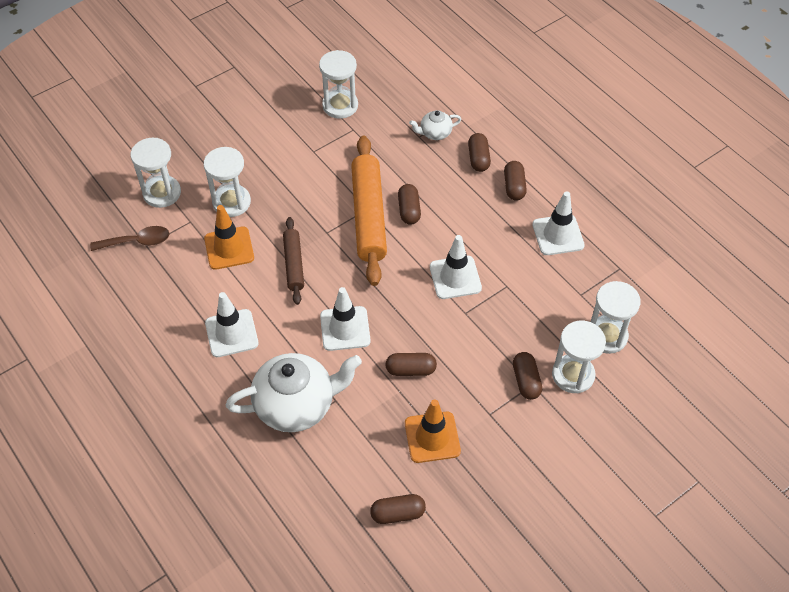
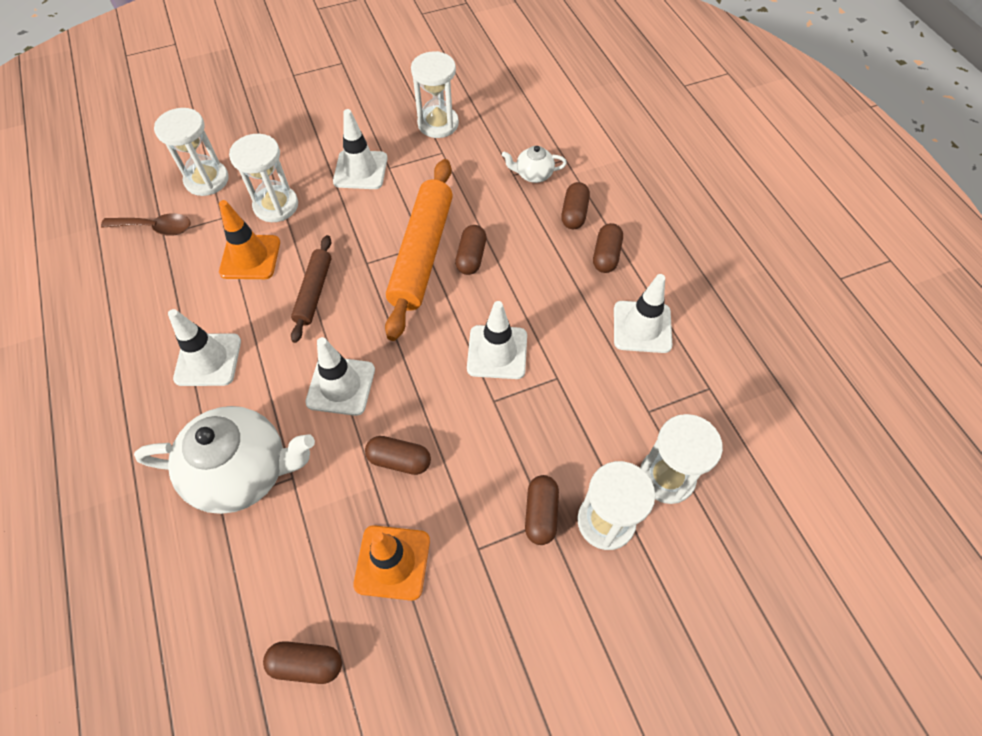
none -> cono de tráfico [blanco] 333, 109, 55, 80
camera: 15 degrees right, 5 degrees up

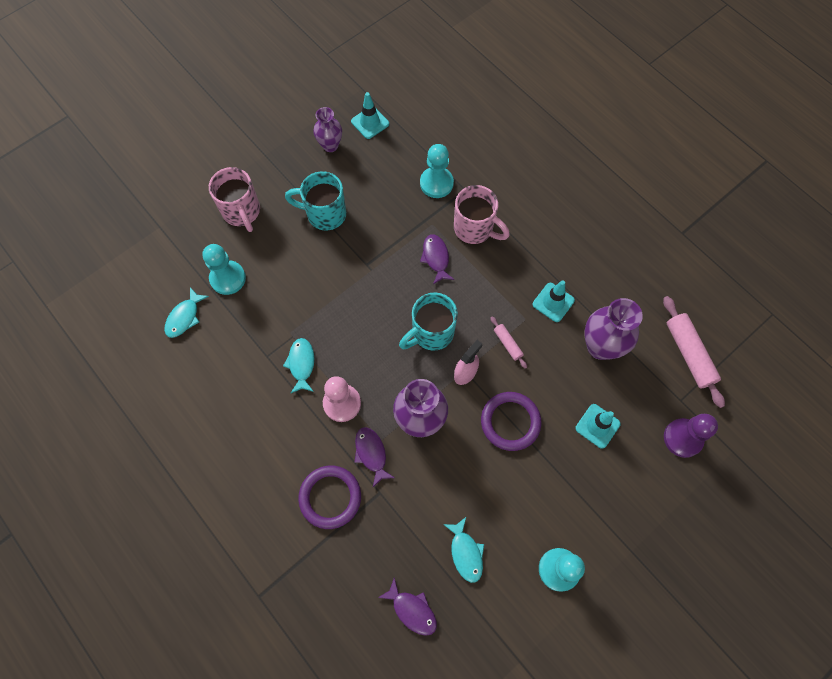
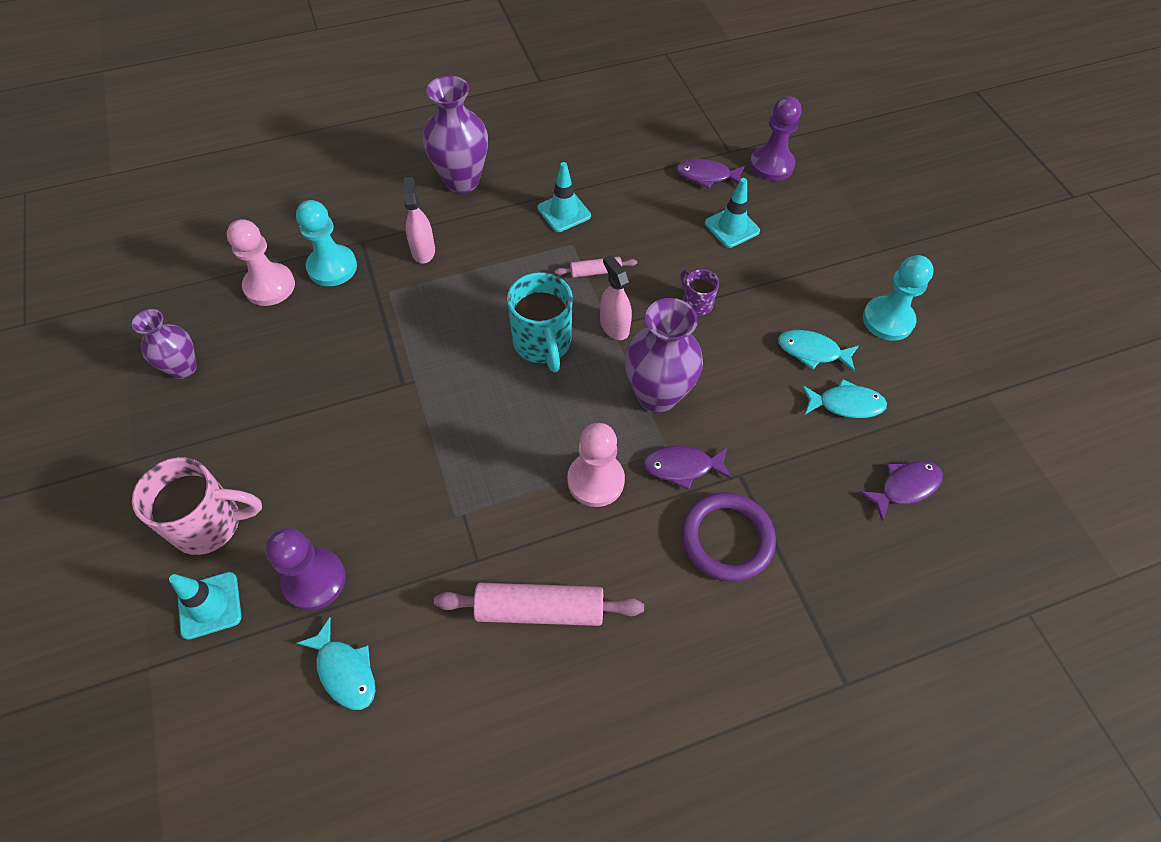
peón [turquesa] 202, 244, 44, 51 -> peón [morado] 265, 528, 81, 82
pez [turquesa] 283, 338, 31, 55 -> pez [turquesa] 778, 330, 81, 42, relocated
taza [turquesa] 285, 171, 61, 59 -> none
cono de tráfico [turquesa] 351, 92, 38, 47 -> cono de tráfico [turquesa] 169, 572, 72, 68, relocated
pez [morado] 420, 234, 34, 50 -> pez [morado] 676, 159, 69, 30, relocated
taza [rosa] 454, 185, 56, 59 -> pulverizador [rosa] 404, 177, 31, 87
anillo [morado] 481, 392, 60, 59 -> taza [morado] 681, 269, 38, 47
florero [morado] 584, 298, 59, 62 -> florero [morado] 423, 76, 65, 117, relocated
rodillo [rosa] 663, 296, 62, 112 -> rodillo [rosa] 434, 583, 210, 43, relocated
none -> peón [rosa] 227, 219, 68, 87
camera: 70 degrees left, 10 degrees down

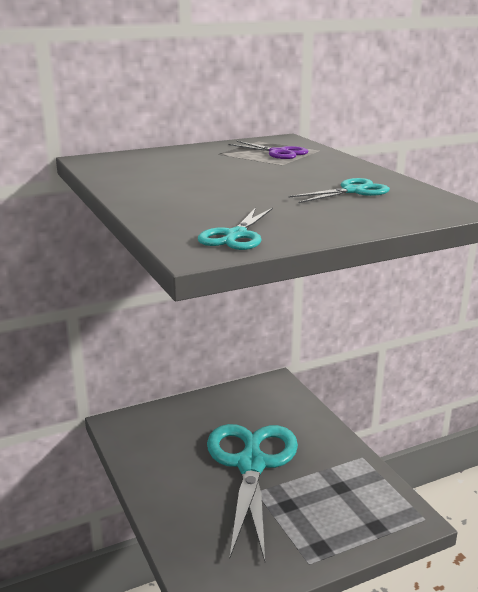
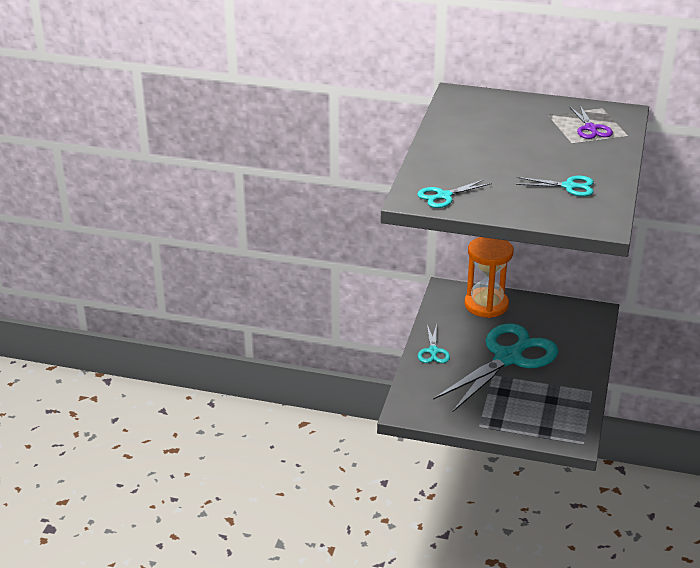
none -> tijeras [turquesa] 418, 324, 32, 39
none -> reloj de arena [naranja] 465, 237, 49, 81
camera: 40 degrees right, 10 degrees up

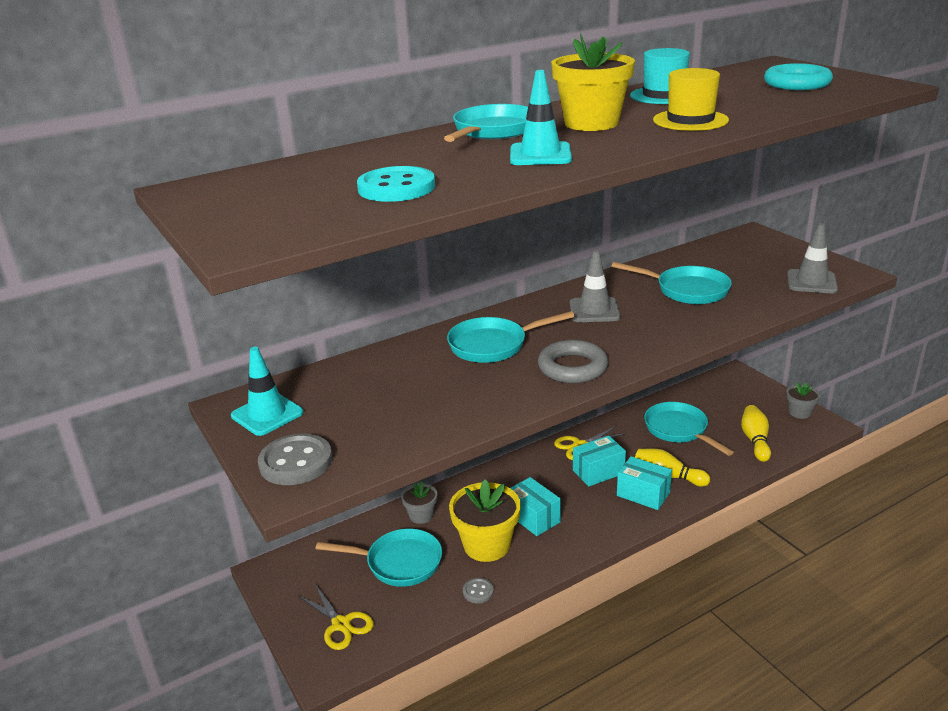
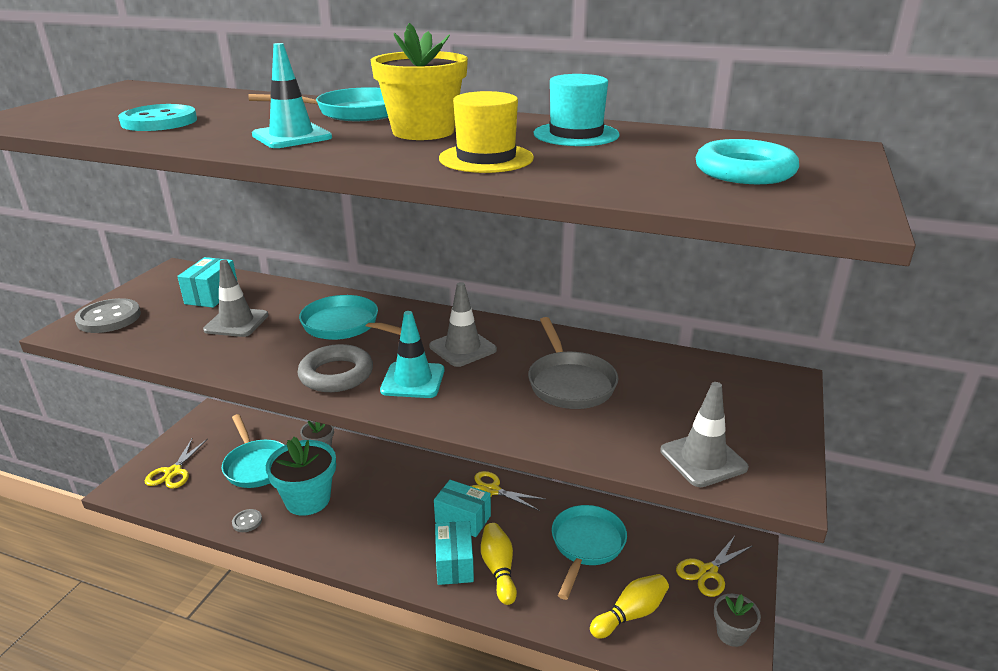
cono de tráfico [turquesa] 231, 347, 72, 89 -> cono de tráfico [turquesa] 380, 311, 64, 87, relocated
maceta [amarillo] 449, 479, 72, 83 -> maceta [turquesa] 266, 437, 70, 79
caja [turquesa] 510, 477, 51, 59 -> caja [turquesa] 177, 257, 60, 51, relocated
sartén [turquesa] 612, 262, 120, 42 -> sartén [gris] 528, 317, 90, 92
none -> cono de tráfico [gris] 203, 260, 65, 77
none -> tijeras [amarillo] 676, 536, 76, 61
camera: 50 degrees right, 0 degrees up

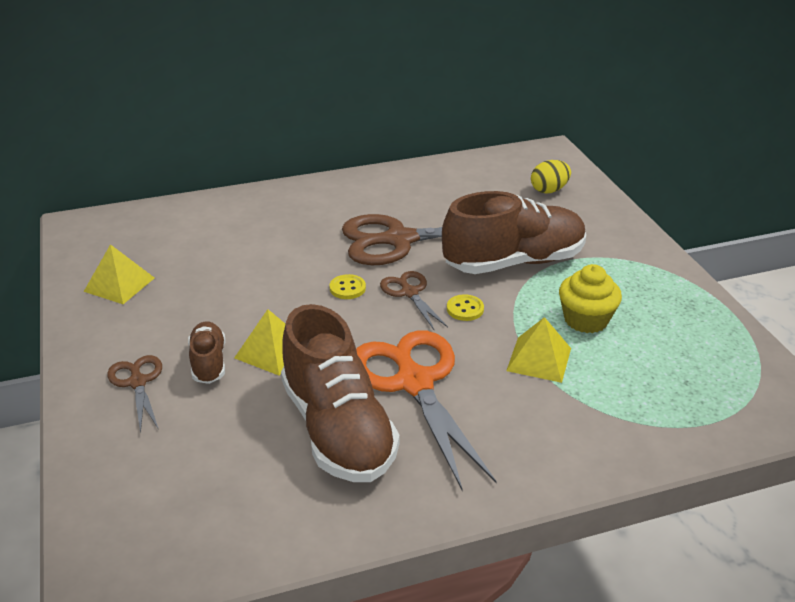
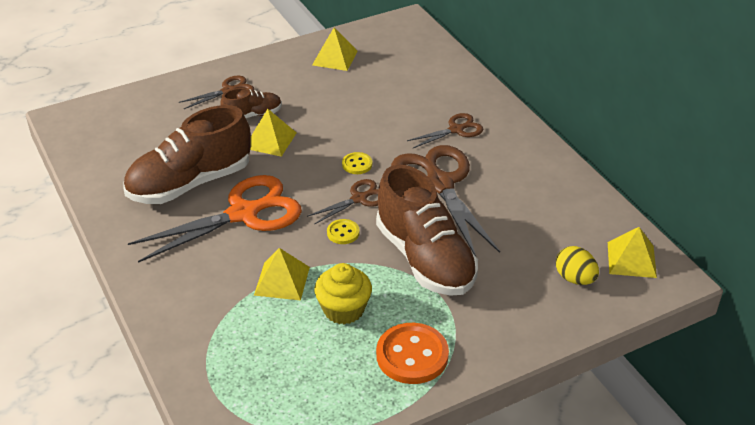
none -> botón [naranja] 376, 323, 73, 61
none -> tijeras [marrón] 407, 113, 76, 35
none -> pirámide [amarillo] 608, 227, 49, 51
camera: 80 degrees right, 5 degrees up

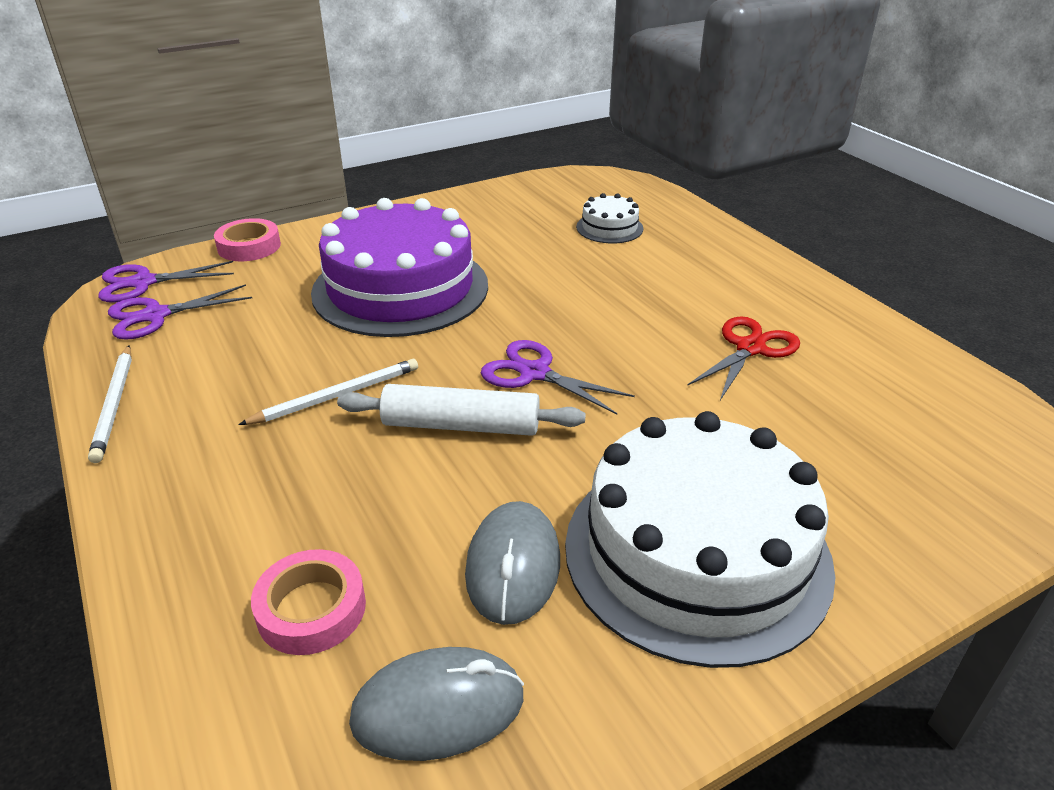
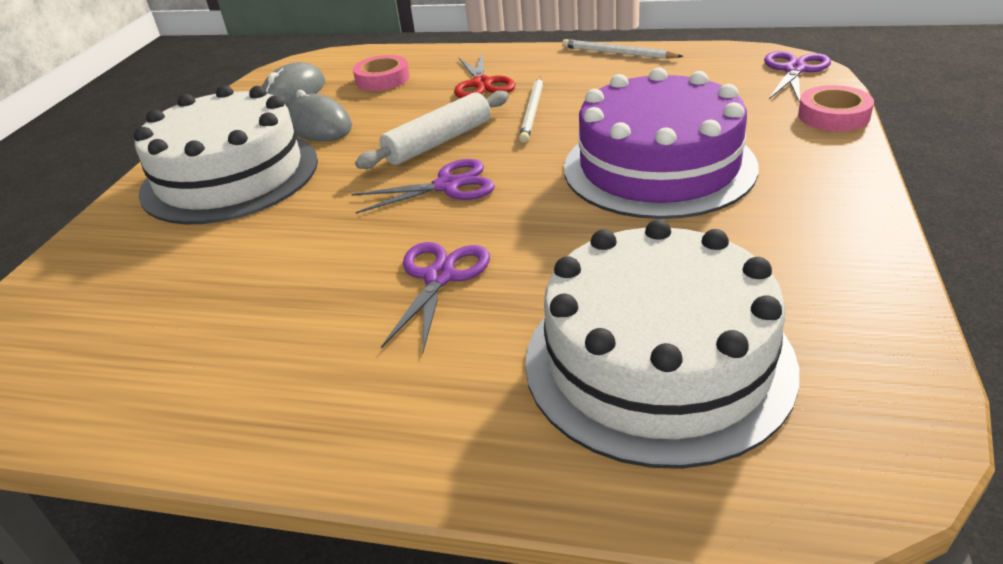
tijeras [morado] 108, 284, 144, 56 -> tijeras [morado] 381, 242, 109, 112, relocated
tarta [blanco] 576, 193, 67, 50 -> tarta [blanco] 525, 219, 274, 250, x2.32
tijeras [rojo] 687, 316, 113, 84 -> tijeras [rojo] 454, 53, 62, 45, relocated
camera: 135 degrees right, 0 degrees up

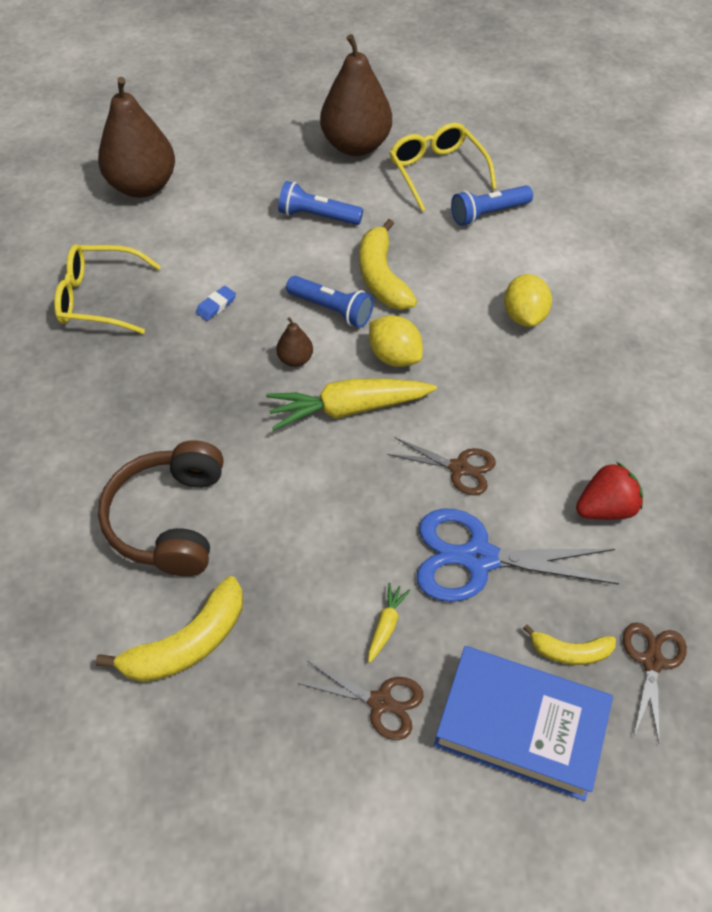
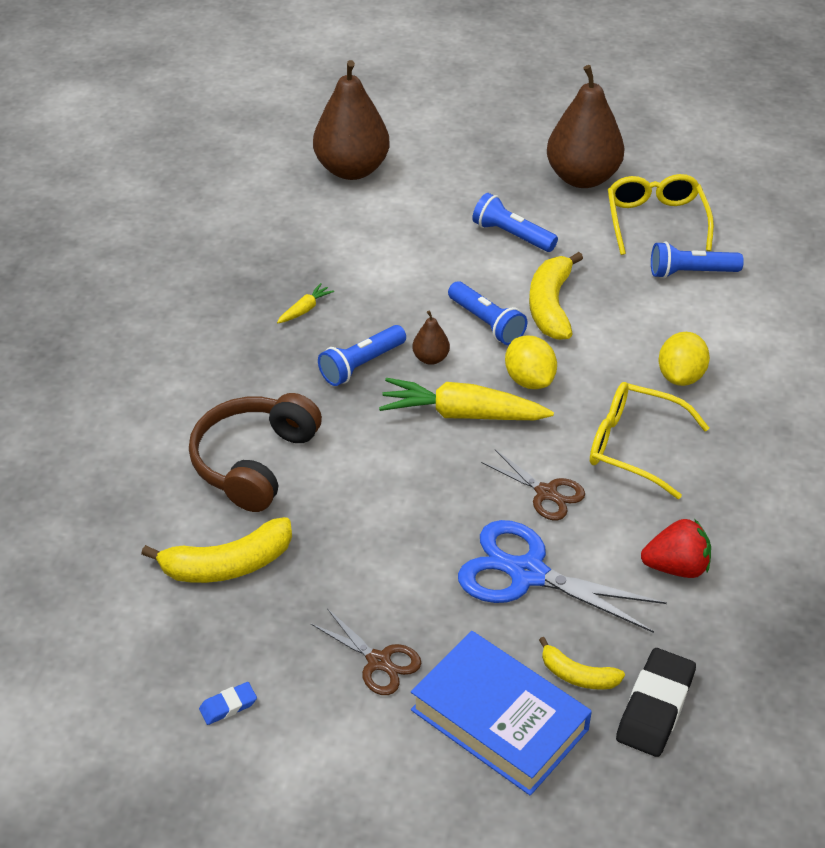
gafas [amarillo] 54, 244, 107, 90 -> gafas [amarillo] 590, 382, 119, 117, relocated
goma de borrar [azul] 196, 286, 40, 35 -> goma de borrar [azul] 199, 682, 58, 43, relocated
zanahoria [amarillo] 368, 583, 43, 80 -> zanahoria [amarillo] 277, 283, 57, 40, relocated
tijeras [marrón] 623, 622, 64, 120 -> goma de borrar [negro] 616, 648, 80, 109
none -> lámpara de mano [azul] 318, 325, 88, 61
camera: 20 degrees right, 10 degrees down

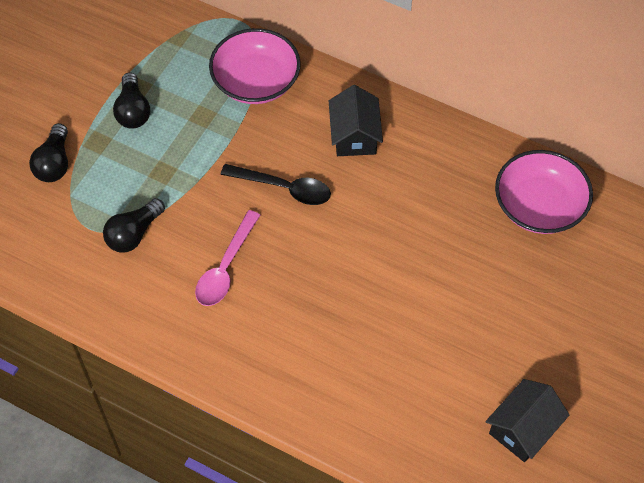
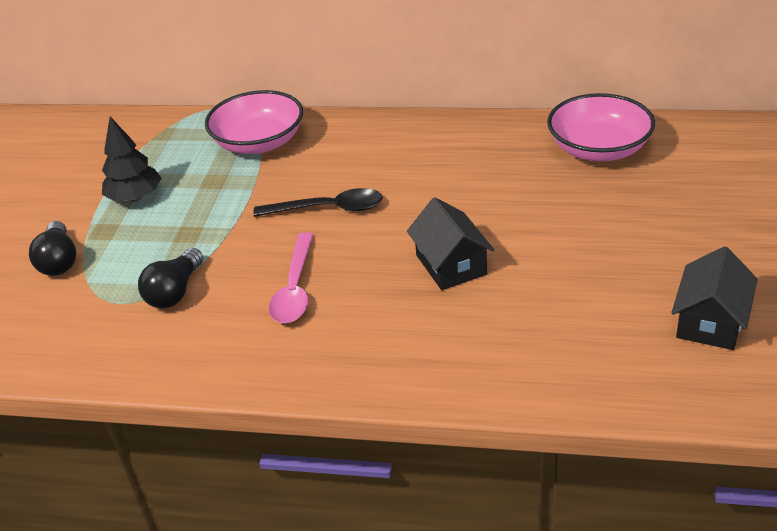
bombilla [negro] 113, 73, 37, 56 -> árbol [negro] 102, 116, 60, 86
casa [negro] 329, 85, 54, 71 -> casa [negro] 407, 197, 87, 93, relocated
camera: 15 degrees left, 20 degrees down

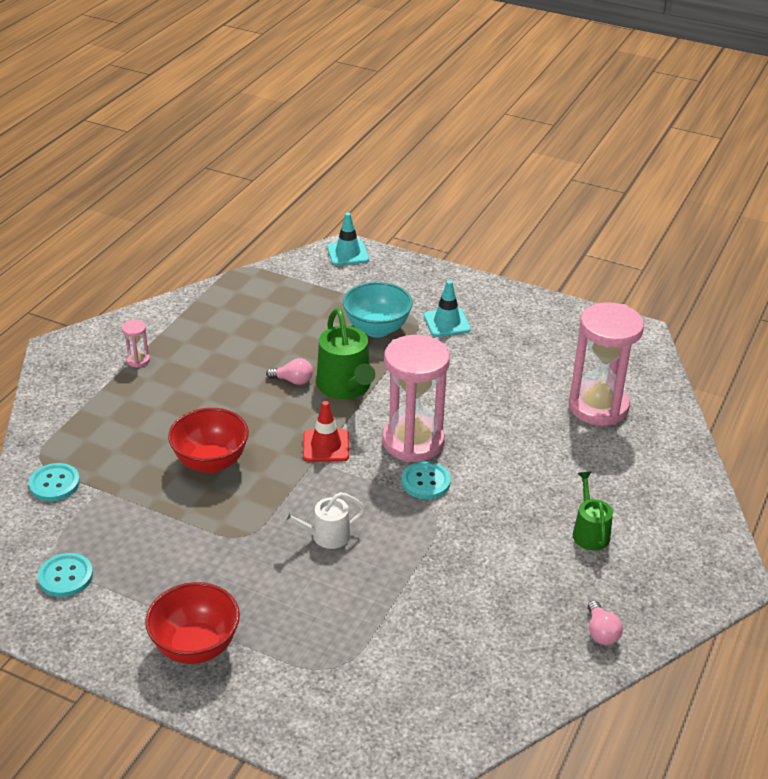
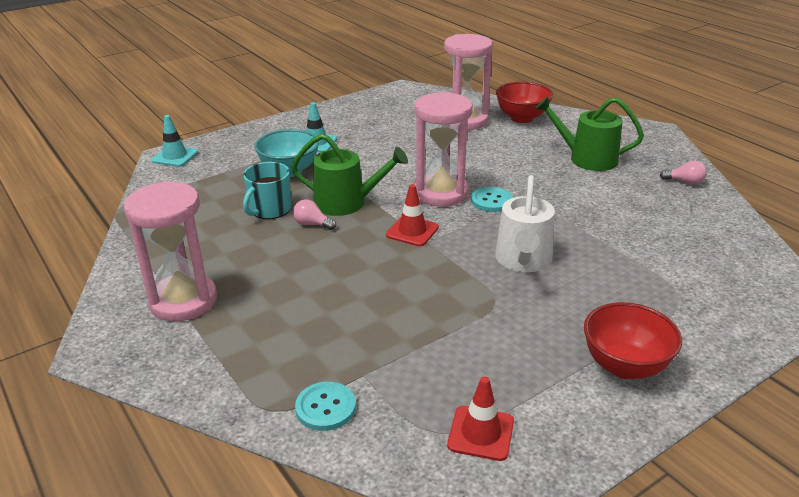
botón [turquesa] 38, 553, 55, 44 -> cono de tráfico [rojo] 447, 376, 67, 85
reloj de arena [rosa] 122, 320, 28, 48 -> reloj de arena [rosa] 124, 181, 93, 140, x2.46
cuenco [rojo] 168, 408, 81, 65 -> cuenco [rojo] 496, 82, 57, 41, relocated
bombilla [rosa] 266, 358, 47, 27 -> bombilla [rosa] 293, 199, 43, 31, 105 degrees counterclockwise
regadera [blanco] 280, 492, 85, 57 -> regadera [blanco] 495, 175, 60, 97, x1.65
regadera [verde] 573, 472, 40, 78 -> regadera [verde] 535, 96, 109, 75, x1.65
none -> taza [turquesa] 243, 162, 48, 57
camera: 60 degrees left, 5 degrees down

